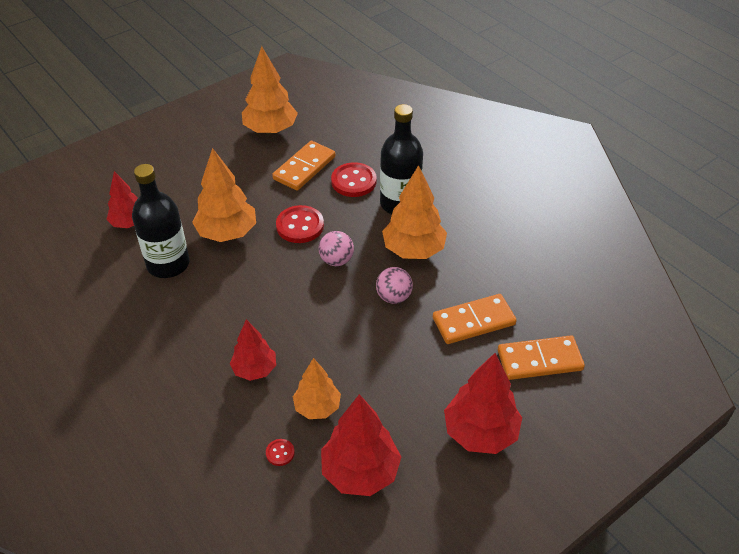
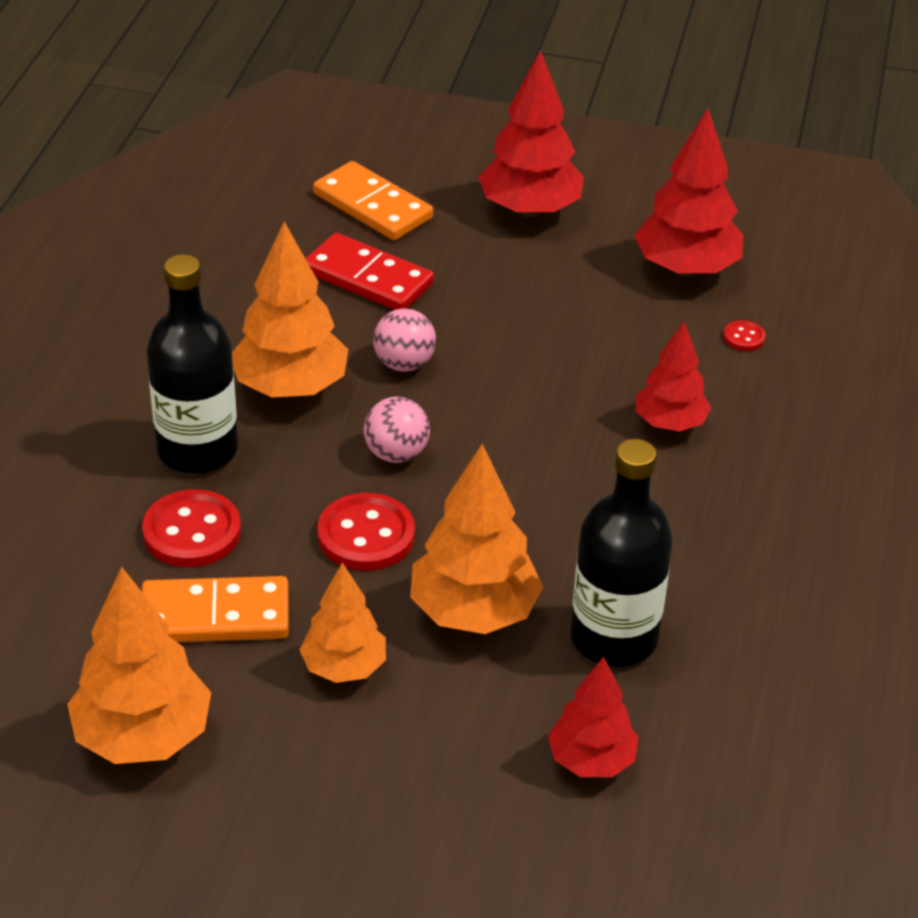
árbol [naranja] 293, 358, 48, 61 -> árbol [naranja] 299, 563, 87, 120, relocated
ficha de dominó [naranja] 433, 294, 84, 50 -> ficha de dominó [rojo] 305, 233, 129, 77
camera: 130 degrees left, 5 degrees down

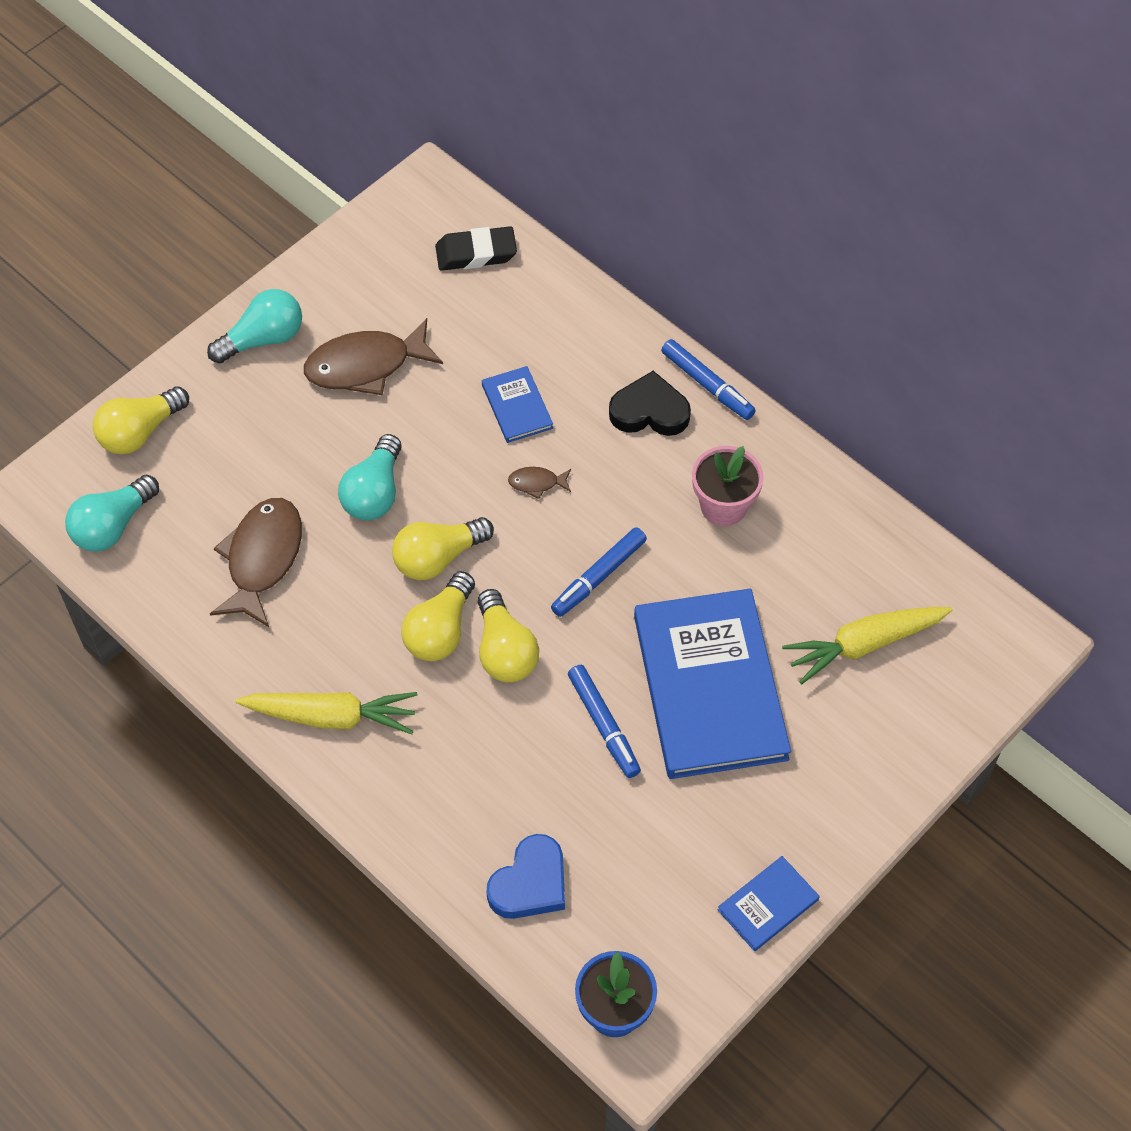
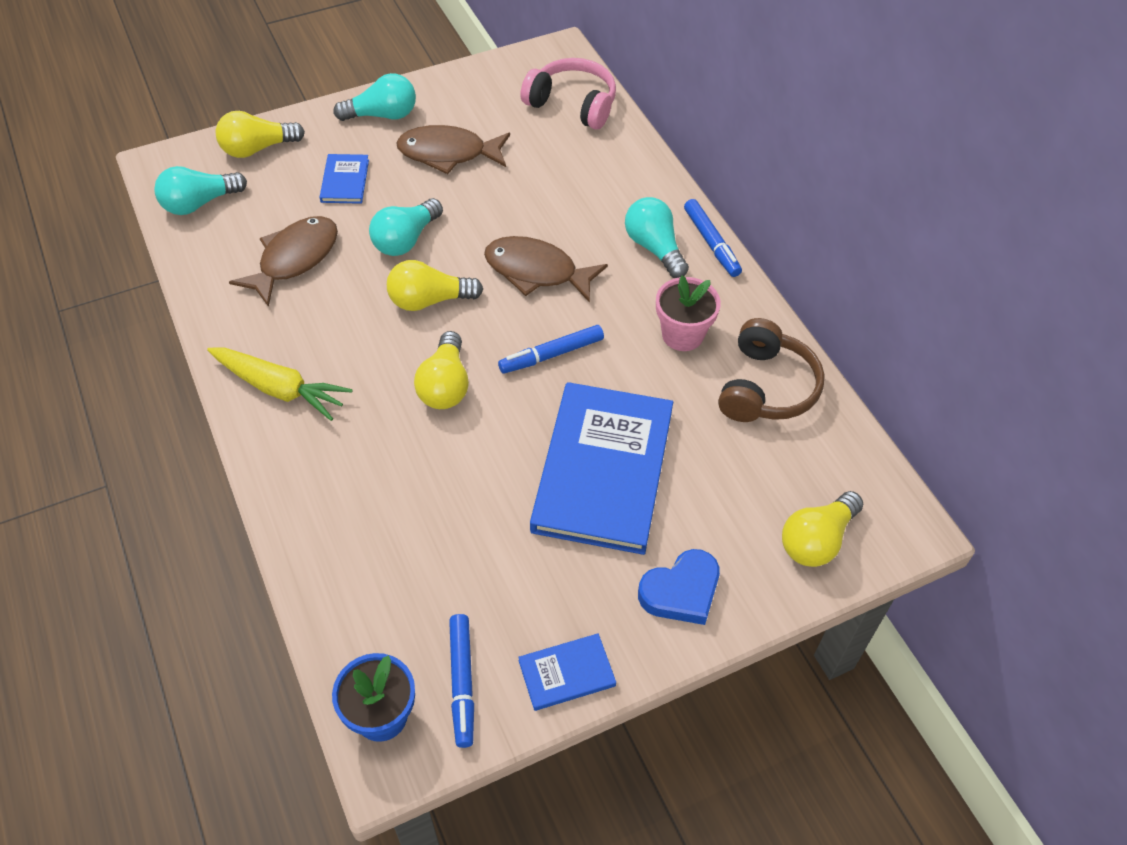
bombilla [amarillo] 401, 571, 74, 90 -> bombilla [amarillo] 782, 491, 81, 76, relocated
goma de borrar [negro] 435, 226, 82, 45 -> auriculares [rosa] 520, 58, 96, 72
libro [azul] 482, 366, 71, 77 -> libro [azul] 319, 154, 50, 50, relocated
corazón [azul] 486, 834, 79, 85 -> corazón [azul] 638, 549, 82, 76, relocated
pez [marrón] 508, 467, 63, 32 -> pez [marrón] 484, 236, 124, 67, x2.22
rotulador [azul] 568, 665, 73, 113 -> rotulador [azul] 449, 614, 25, 134, relocated
corazón [negro] 609, 371, 82, 65 -> bombilla [turquesa] 625, 197, 64, 81
zanahoria [amarillo] 782, 607, 171, 77 -> none
none -> auriculares [marrón] 718, 318, 107, 104
camera: 20 degrees right, 5 degrees down

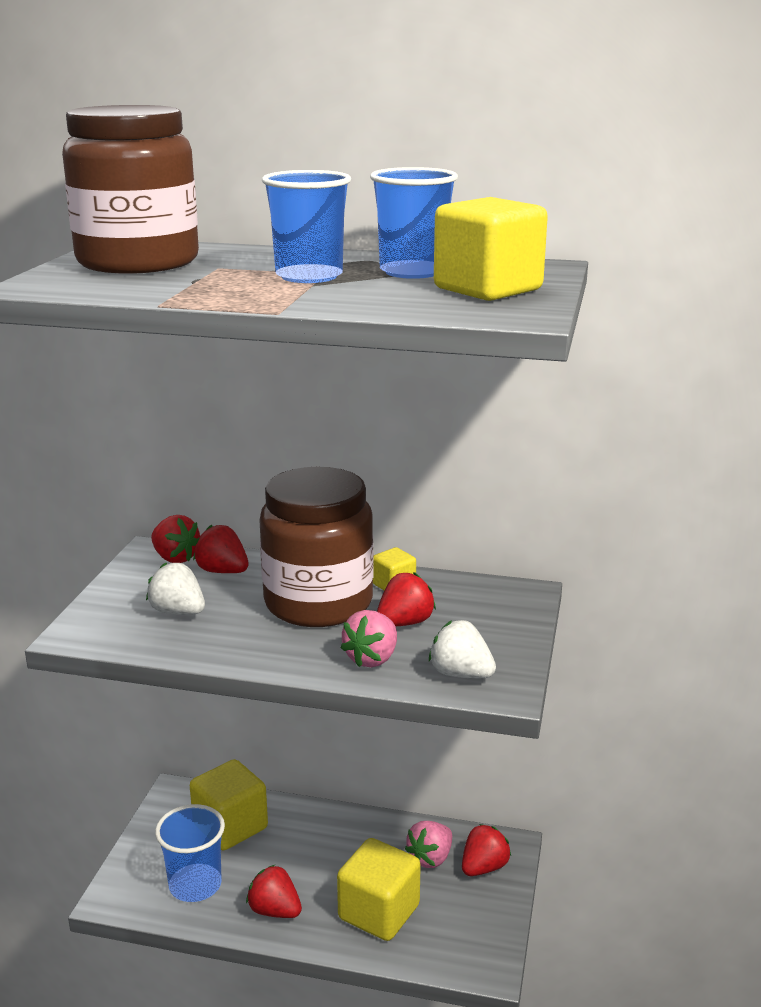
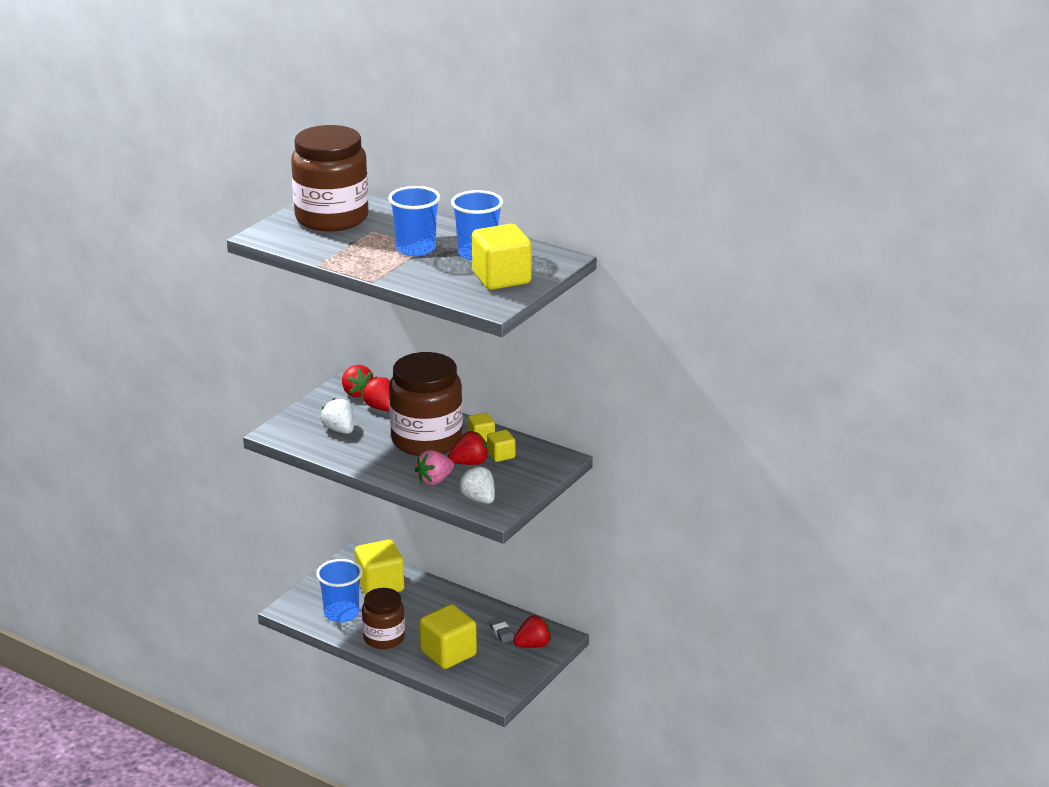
fresa [rojo] 246, 865, 56, 53 -> tarro [marrón] 362, 588, 43, 61
fresa [rosa] 405, 821, 47, 47 -> goma de borrar [gris] 489, 617, 25, 26
none -> cubo [amarillo] 487, 430, 28, 32
camera: 20 degrees right, 5 degrees up

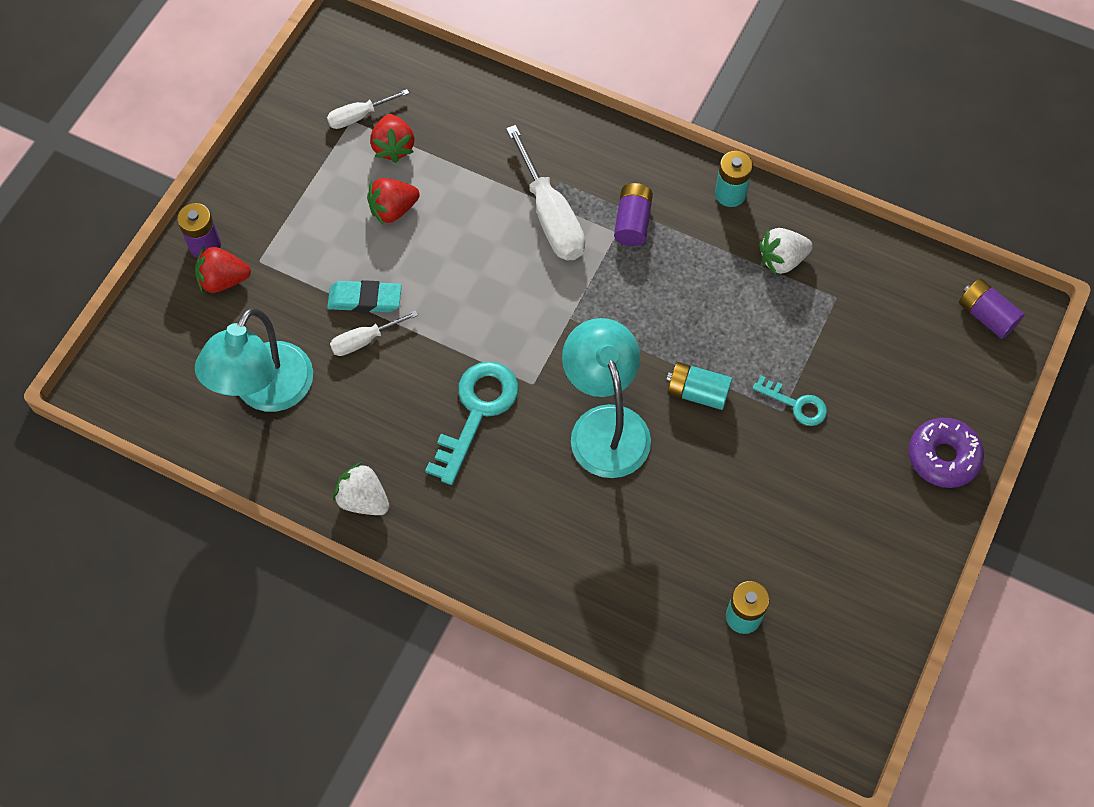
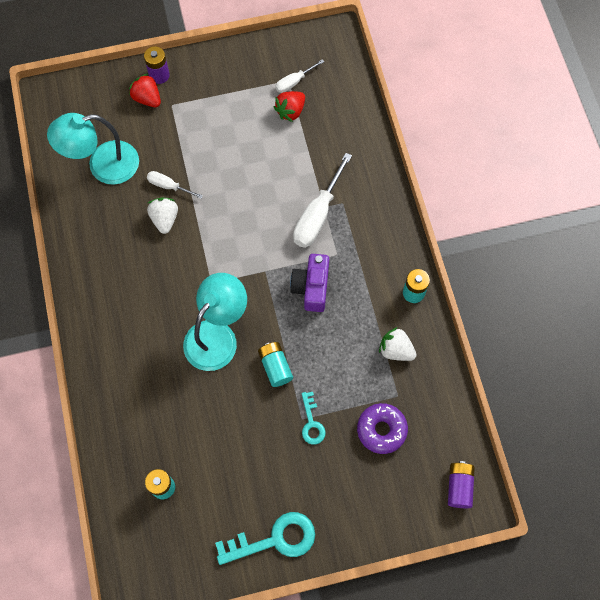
destornillador [blanco] 327, 89, 82, 40 -> destornillador [blanco] 275, 59, 50, 34, 60 degrees counterclockwise
goma de borrar [turquesa] 327, 280, 75, 32 -> none
fresa [blanco] 333, 462, 56, 53 -> fresa [blanco] 147, 198, 31, 36, relocated
fresa [rojo] 367, 178, 53, 47 -> none
llave [turquesa] 425, 361, 93, 124 -> llave [turquesa] 215, 512, 100, 53, relocated
pila [morado] 614, 183, 39, 63 -> none
rosquilla [morado] 909, 418, 75, 70 -> rosquilla [morado] 357, 403, 51, 51, relocated
none -> cámara [morado] 290, 254, 39, 58
camera: 50 degrees right, 5 degrees up

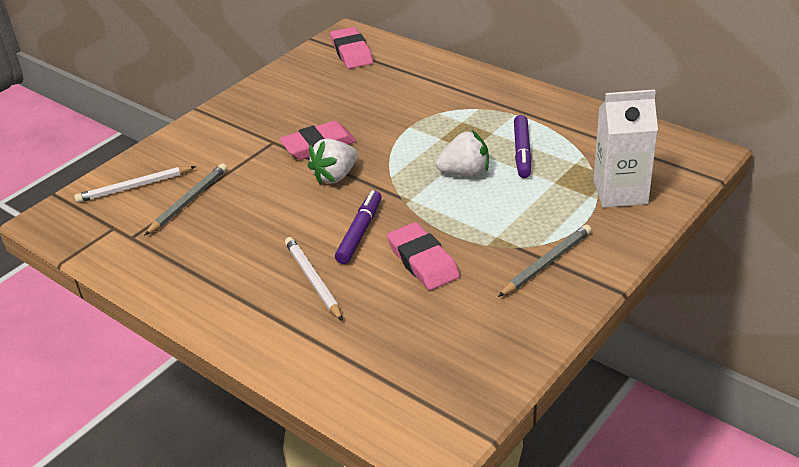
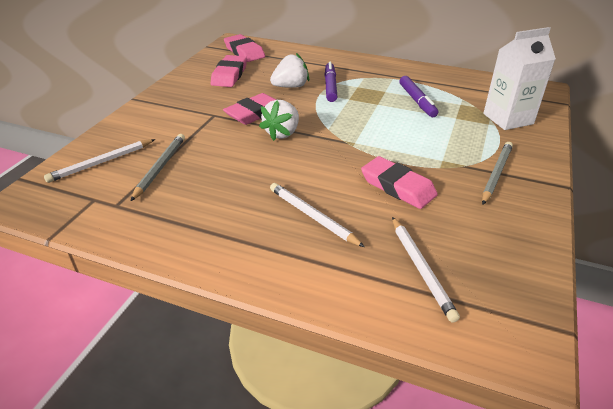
rotulador [morado] 335, 191, 47, 73 -> rotulador [morado] 324, 62, 13, 40, relocated
fresa [blanco] 436, 130, 53, 46 -> fresa [blanco] 270, 53, 39, 35, relocated
none -> goma de borrar [rosa] 211, 55, 36, 32
none -> lápiz [blanco] 392, 217, 68, 106
camera: 20 degrees left, 0 degrees up

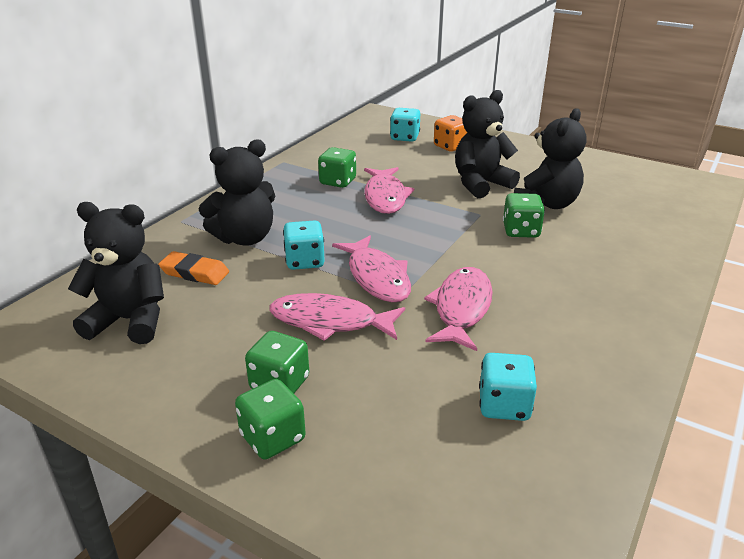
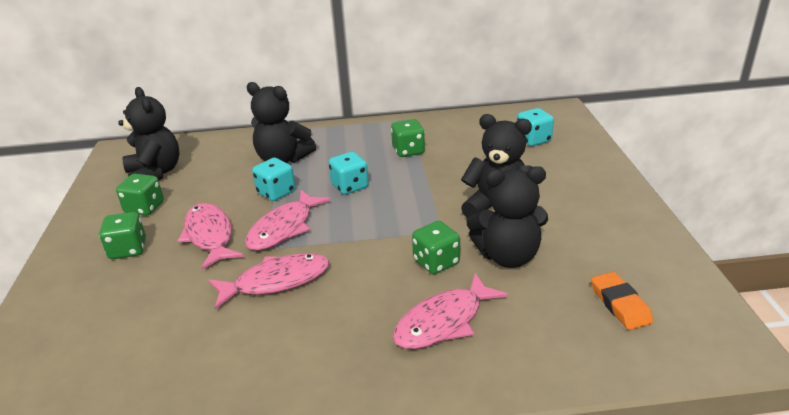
goma de borrar [naranja] 158, 251, 71, 34 -> goma de borrar [naranja] 591, 272, 62, 58, relocated
dado [verde] 235, 379, 71, 81 -> dado [verde] 116, 174, 48, 42, relocated
pez [rosa] 364, 167, 50, 47 -> pez [rosa] 393, 273, 115, 76, relocated
dado [naranja] 434, 115, 33, 37 -> none
dado [turquesa] 479, 353, 58, 68 -> dado [turquesa] 329, 152, 40, 43, relocated
camera: 55 degrees right, 0 degrees up

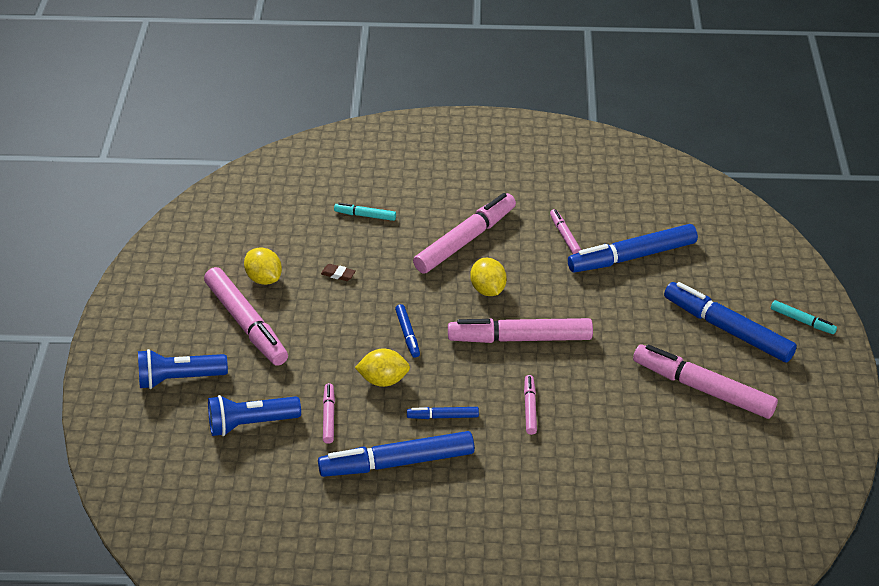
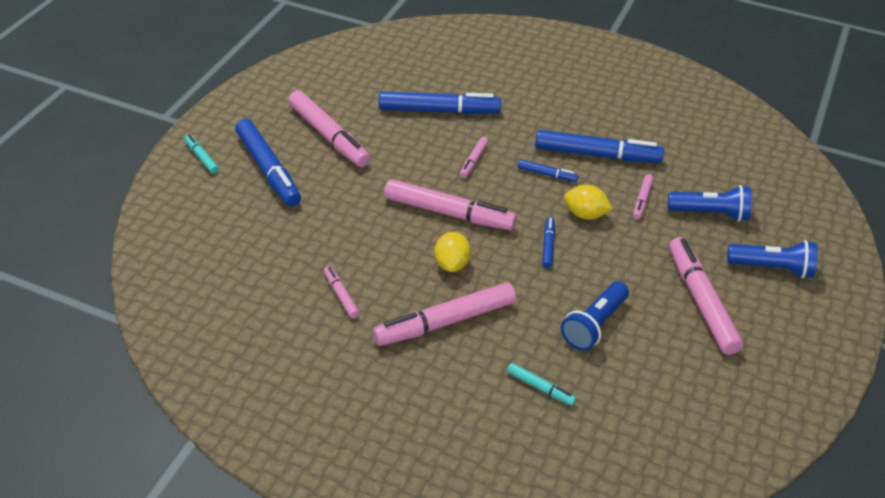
limón [amarillo] 244, 247, 38, 38 -> none
goma de borrar [marrón] 321, 264, 35, 17 -> lámpara de mano [azul] 561, 281, 68, 70
rotulador [rosa] 550, 209, 31, 45 -> rotulador [rosa] 324, 266, 35, 52, 150 degrees clockwise
rotulador [azul] 568, 224, 130, 49 -> rotulador [azul] 379, 91, 122, 23, relocated
camera: 160 degrees left, 0 degrees up

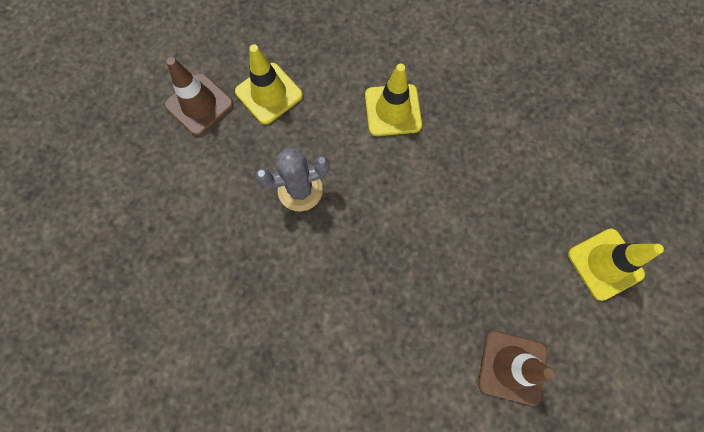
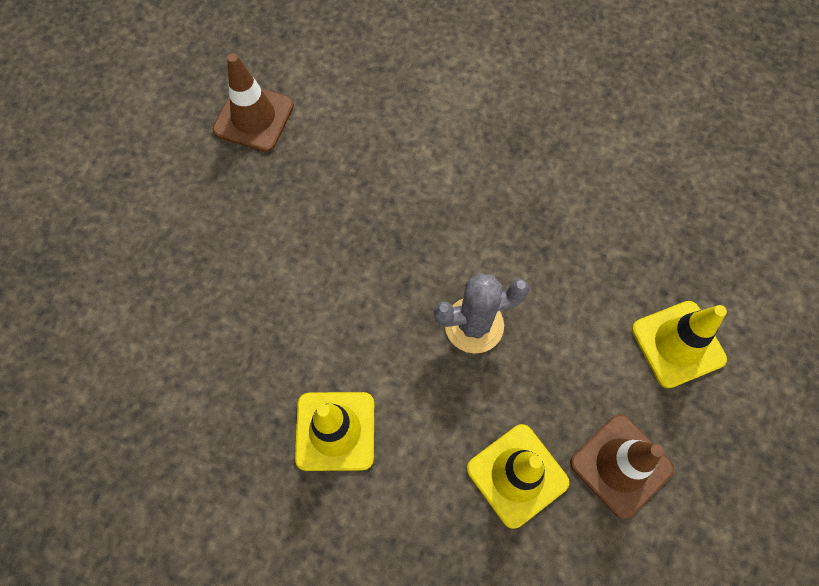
cono de tráfico [amarillo] 568, 229, 96, 72 -> cono de tráfico [amarillo] 632, 301, 95, 87, relocated
camera: 175 degrees left, 5 degrees down

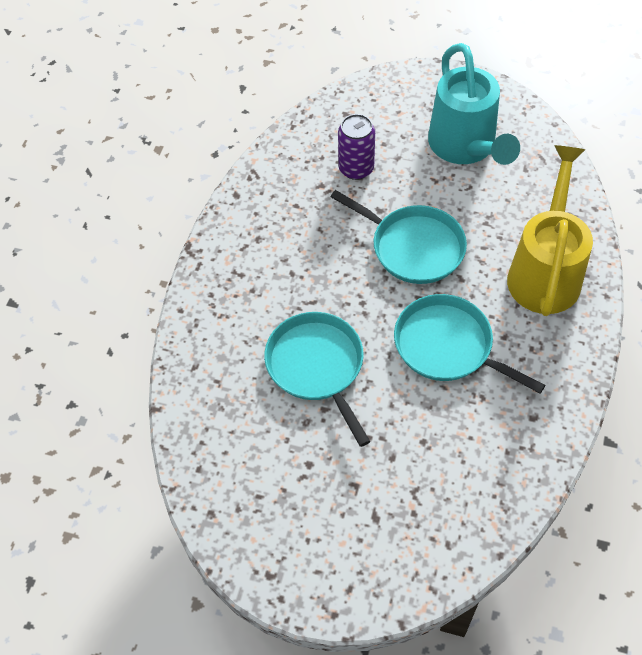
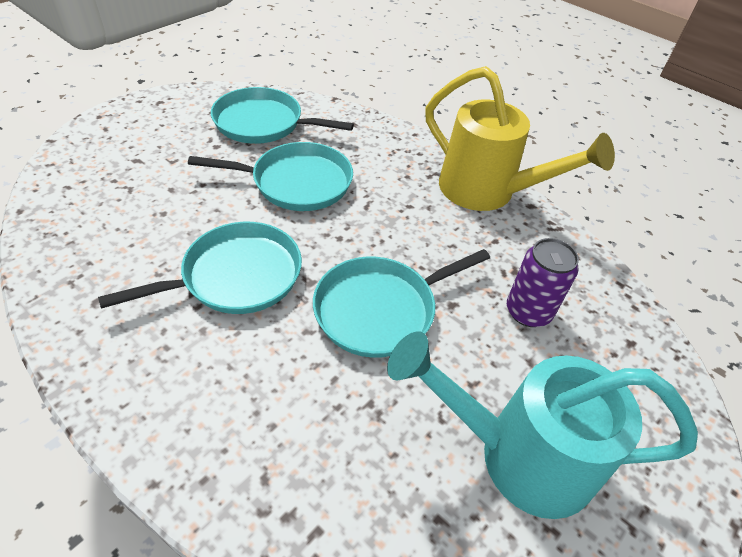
regadera [amarillo] 507, 145, 86, 171 -> regadera [amarillo] 425, 66, 190, 145, relocated
none -> sartén [turquesa] 211, 87, 143, 57
camera: 110 degrees right, 10 degrees down

